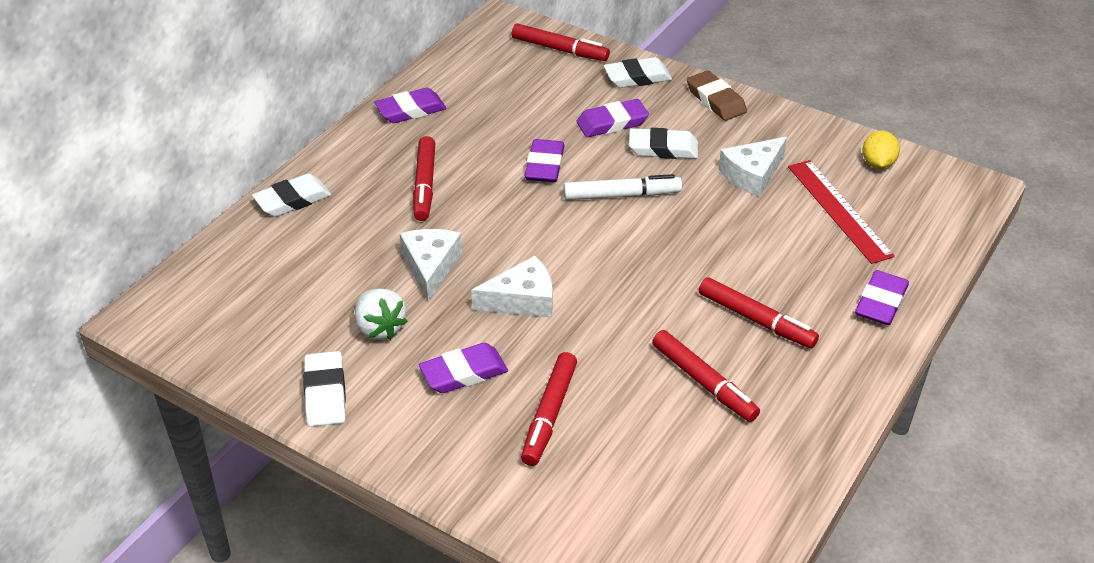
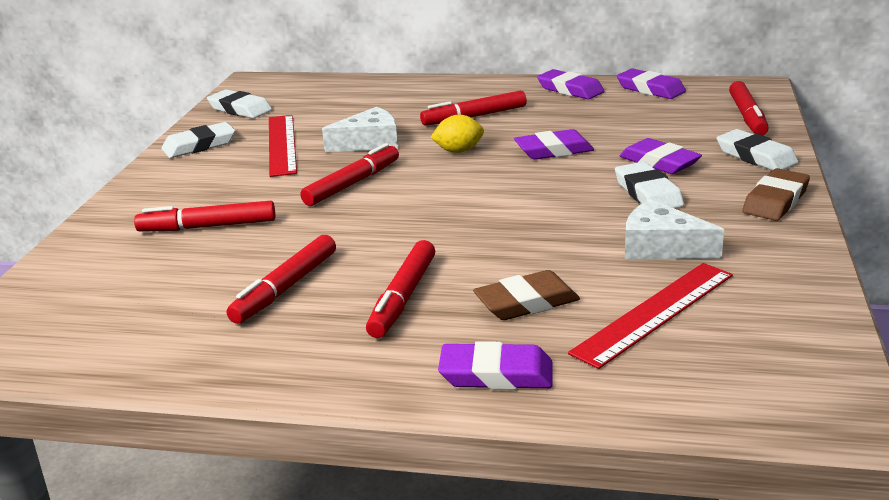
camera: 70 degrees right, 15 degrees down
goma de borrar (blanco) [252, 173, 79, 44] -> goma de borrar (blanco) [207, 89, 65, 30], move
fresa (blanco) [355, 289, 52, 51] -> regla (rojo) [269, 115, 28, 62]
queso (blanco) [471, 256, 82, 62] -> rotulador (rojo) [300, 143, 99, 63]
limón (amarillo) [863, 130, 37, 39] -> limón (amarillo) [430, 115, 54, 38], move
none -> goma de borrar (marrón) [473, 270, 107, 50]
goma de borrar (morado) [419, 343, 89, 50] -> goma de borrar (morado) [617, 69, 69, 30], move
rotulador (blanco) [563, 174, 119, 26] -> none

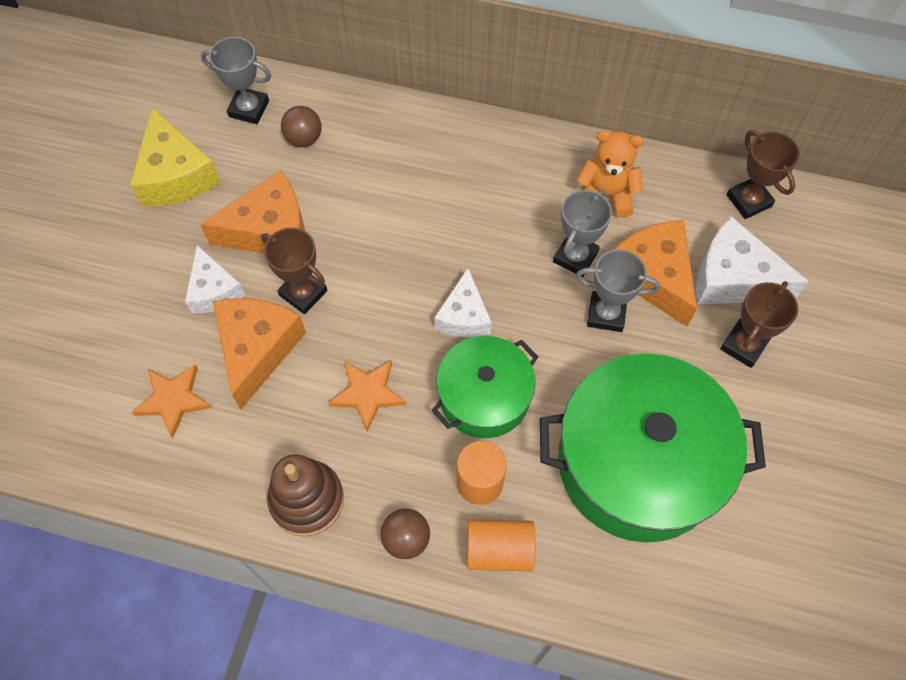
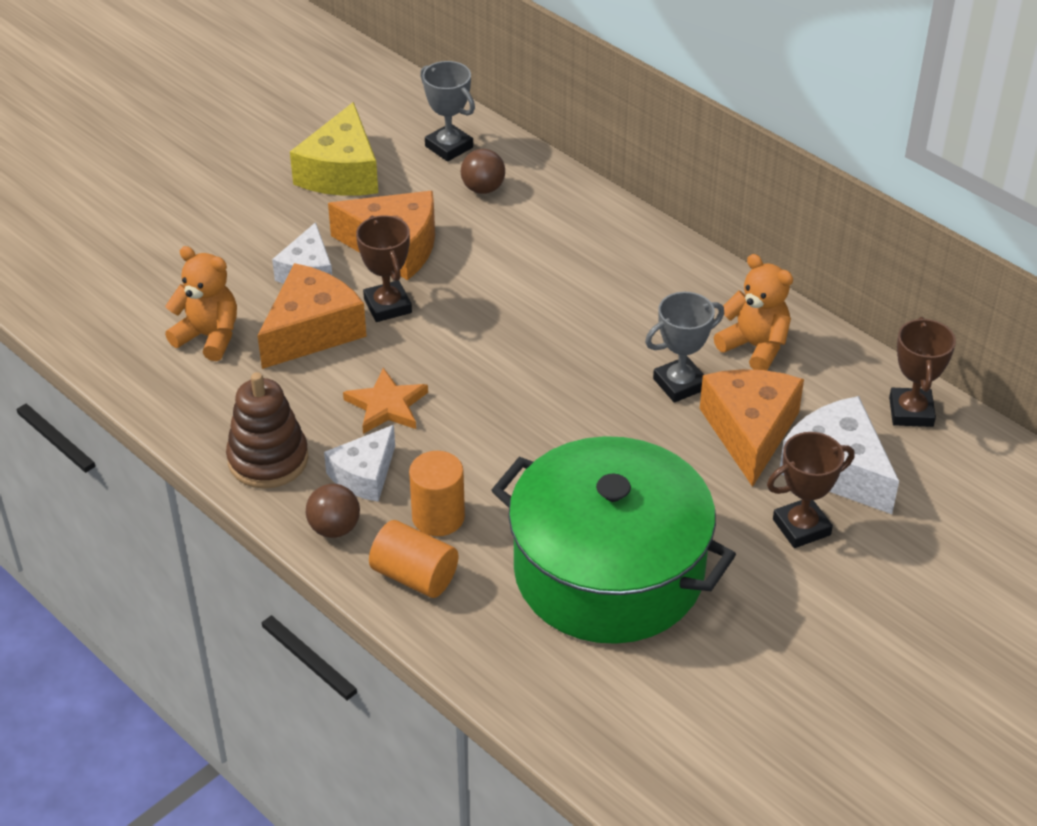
camera: 30 degrees right, 20 degrees down
estrella (naranja) [131, 364, 81, 74] -> osito (naranja) [165, 246, 72, 115]
queso (blanco) [434, 268, 58, 69] -> queso (blanco) [324, 425, 71, 77], move
olla (verde) [431, 336, 107, 102] -> none
trofeo (gris) [576, 249, 84, 83] -> none

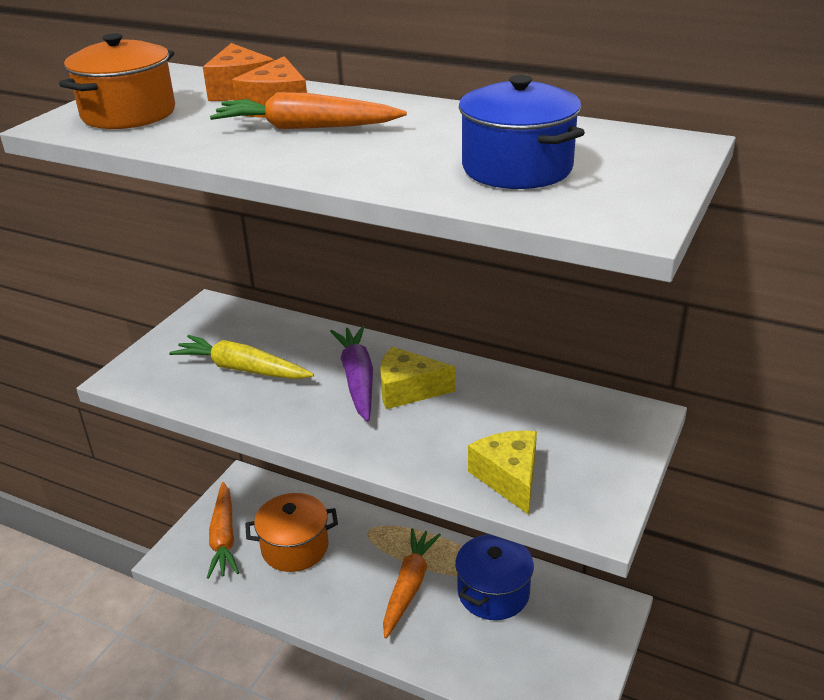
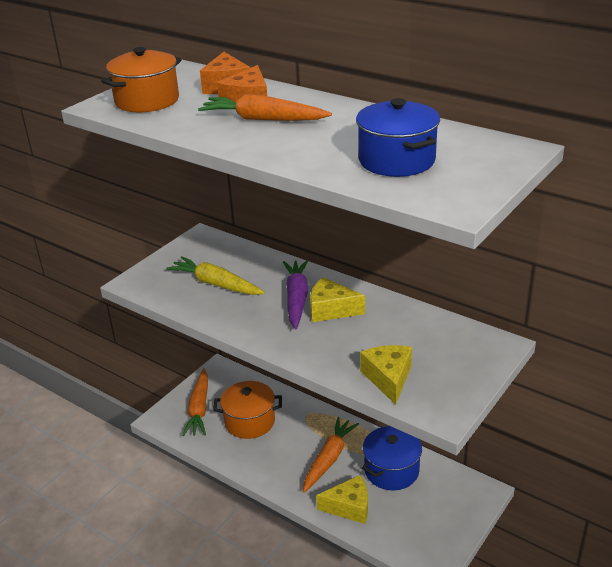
camera: 10 degrees right, 0 degrees up
none -> queso (amarillo) [316, 475, 52, 49]

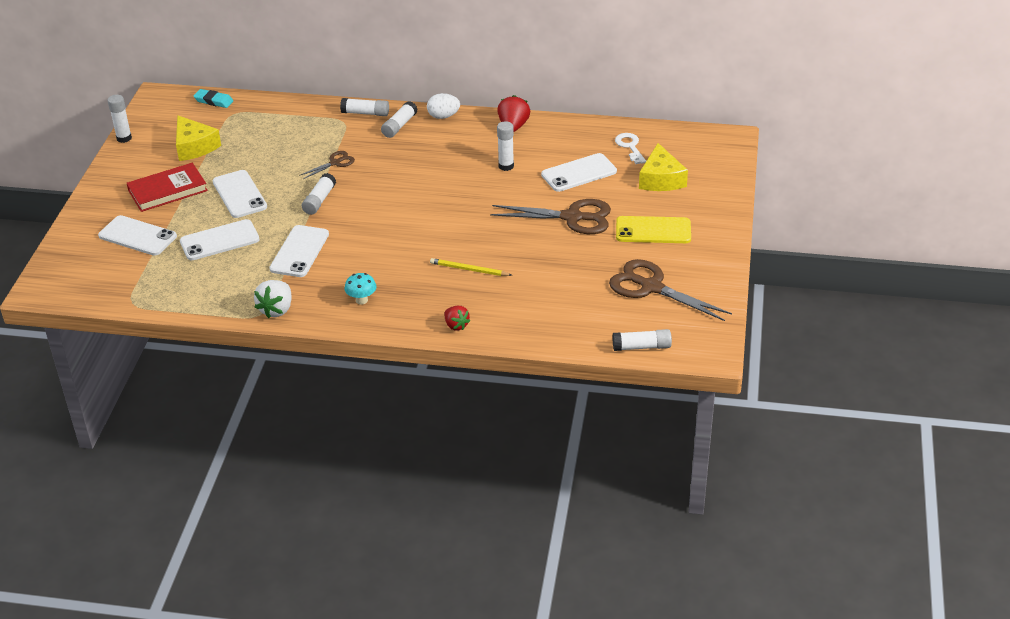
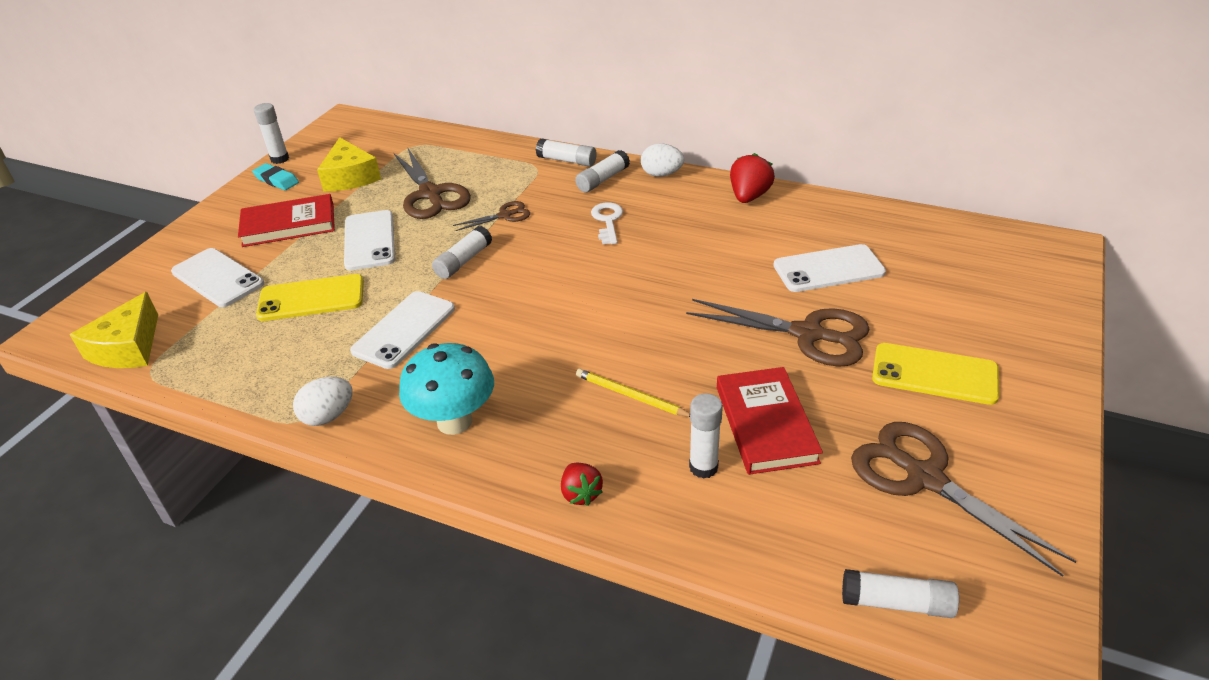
camera: 15 degrees right, 0 degrees up
queso (amarillo) [639, 143, 49, 48] -> queso (amarillo) [70, 292, 88, 76], move
goma de borrar (turquesa) [194, 89, 39, 19] -> goma de borrar (turquesa) [252, 163, 47, 27], move
móvil (blanco) [180, 219, 80, 41] -> móvil (amarillo) [256, 274, 108, 47]
fresa (blanco) [254, 280, 38, 38] -> huevo (blanco) [293, 377, 60, 49]
none -> tijeras (marrón) [394, 149, 77, 70]
seta (turquesa) [344, 273, 32, 32] -> seta (turquesa) [399, 343, 95, 92], x1.85
llave (blanco) [615, 133, 31, 31] -> llave (blanco) [591, 202, 32, 42], move
barra de pegamento (blanco) [497, 121, 17, 50] -> barra de pegamento (blanco) [689, 393, 34, 86], move
none -> libro (rojo) [717, 367, 106, 108]

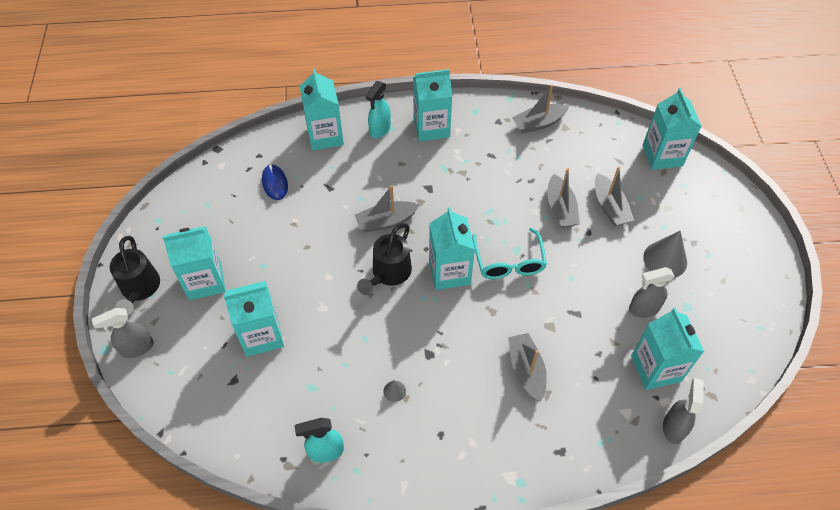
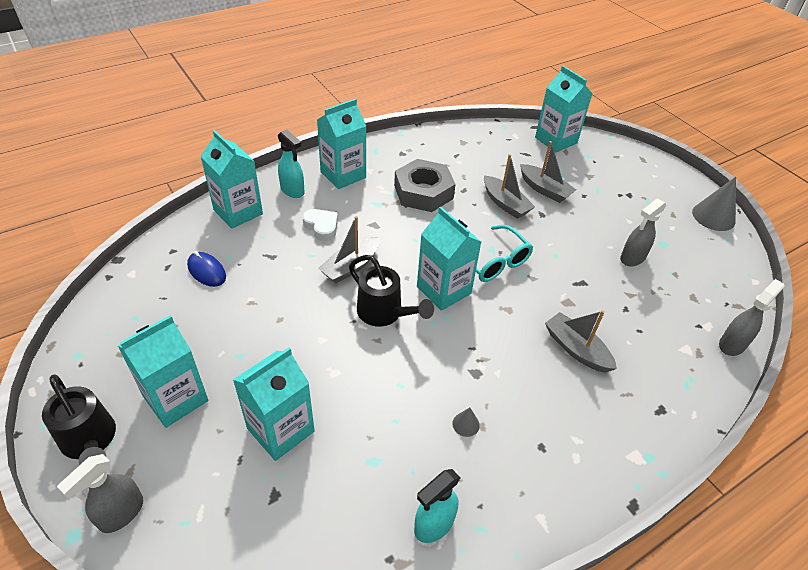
camera: 30 degrees left, 10 degrees down
pulverizador (turquesa) [366, 81, 25, 57] -> pulverizador (turquesa) [278, 130, 27, 68], 45 degrees counterclockwise
none -> corazón (blanco) [303, 209, 35, 32]
regadera (negro) [357, 223, 55, 72] -> regadera (negro) [349, 255, 85, 72], 45 degrees counterclockwise
none -> tuerca (gris) [394, 159, 62, 53]
cono (gris) [643, 231, 44, 47] -> cono (gris) [692, 177, 44, 54], move
pulverizador (gris) [663, 378, 41, 66] -> pulverizador (gris) [719, 279, 65, 77], 60 degrees clockwise
barco (gris) [512, 85, 57, 49] -> none
cartón de leche (turquesa) [631, 308, 73, 82] -> none

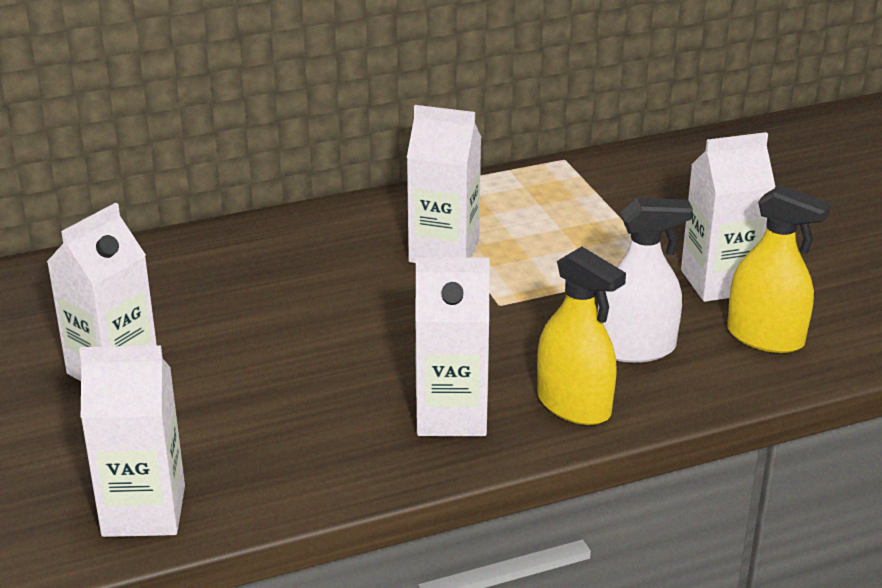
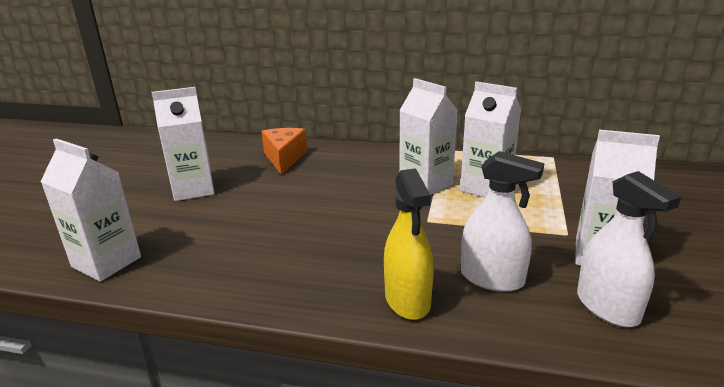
camera: 35 degrees right, 5 degrees down
none -> queso (naranja) [261, 128, 46, 47]
cartón de leche (blanco) [415, 257, 75, 179] -> cartón de leche (blanco) [460, 81, 61, 117], move
pulverizador (amarillo) [727, 185, 104, 168] -> pulverizador (blanco) [577, 171, 104, 156]

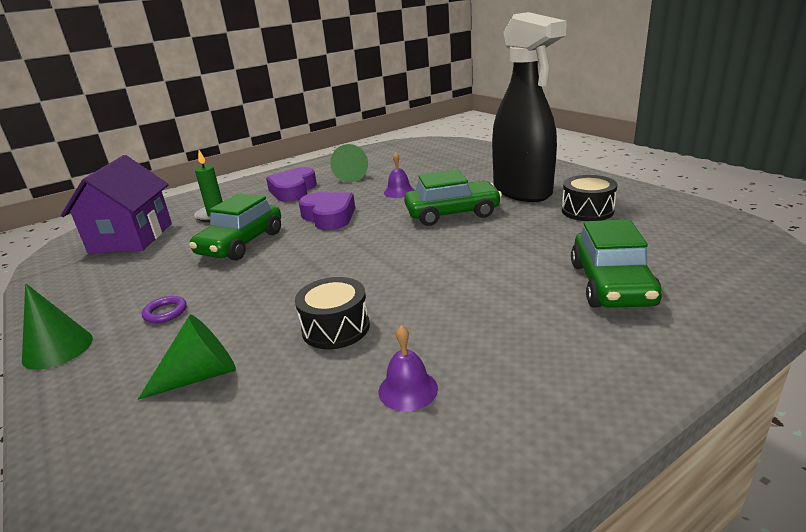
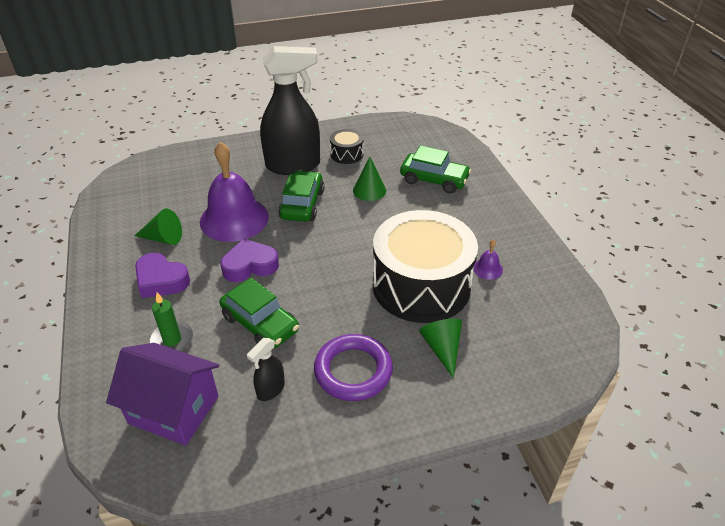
camera: 75 degrees left, 15 degrees up
campana (morado) [384, 152, 30, 46] -> campana (morado) [200, 142, 69, 100], x2.49
none -> pulverizador (negro) [247, 338, 38, 63]
anillo (morado) [142, 296, 45, 27] -> anillo (morado) [314, 334, 79, 67], x2.40
cono (verde) [22, 284, 71, 86] -> cono (verde) [353, 157, 33, 44], move
tambor (negro) [295, 277, 75, 72] -> tambor (negro) [373, 210, 105, 113], x2.35

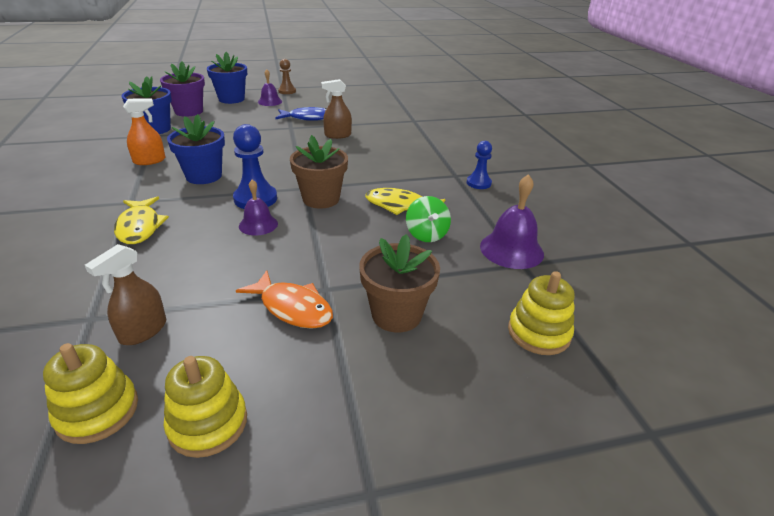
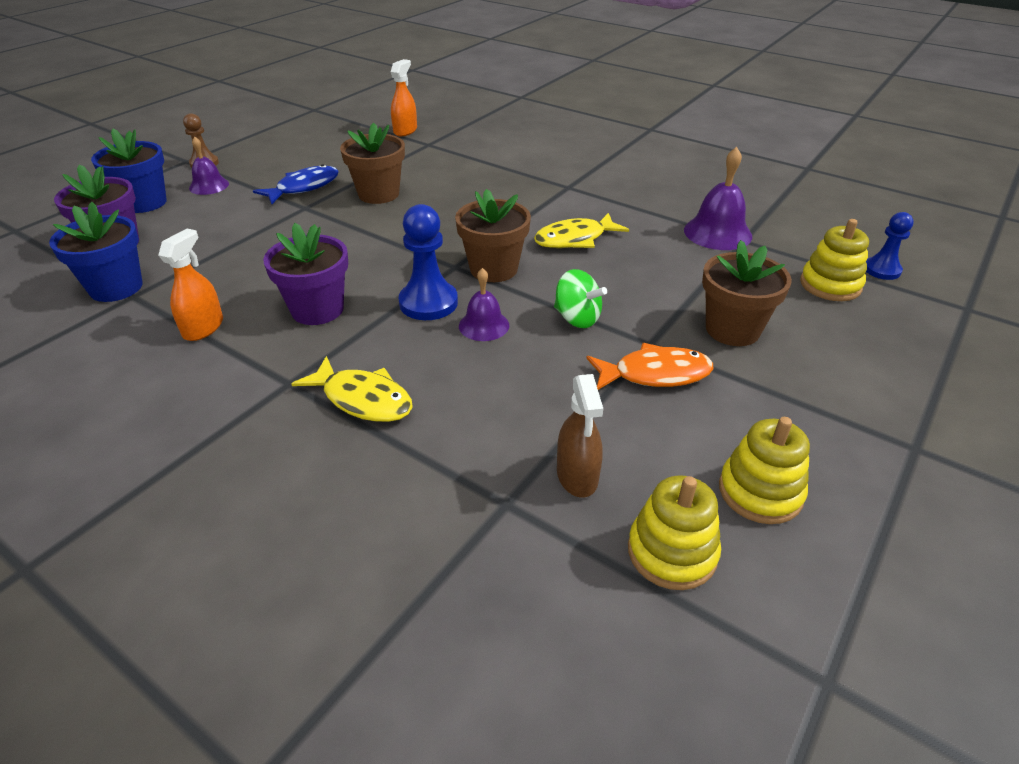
camera: 40 degrees left, 5 degrees up
maceta (azul) [167, 114, 58, 70] -> maceta (morado) [263, 223, 85, 102]
pulverizador (marrón) [321, 79, 31, 60] -> maceta (marrón) [340, 123, 65, 81]
none -> pulverizador (naranja) [391, 59, 26, 77]
peonza (verde) [406, 196, 45, 46] -> peonza (verde) [554, 269, 53, 59], move
peón (azul) [467, 141, 25, 48] -> peón (azul) [866, 212, 48, 68], move

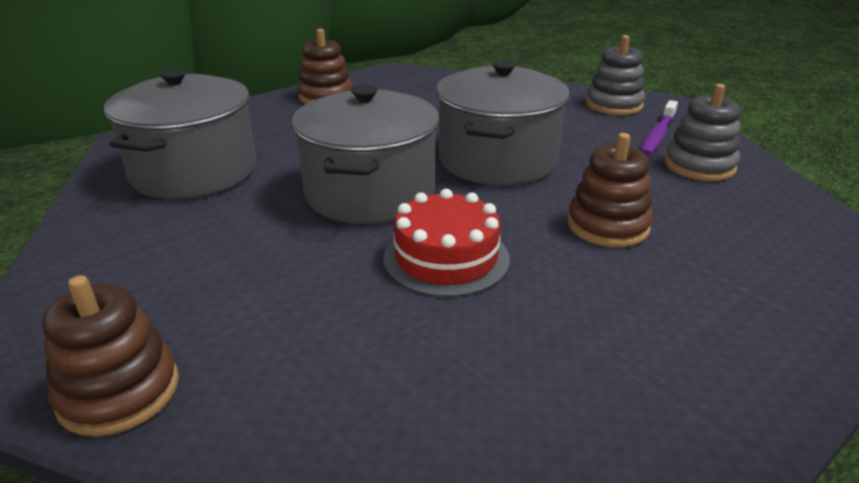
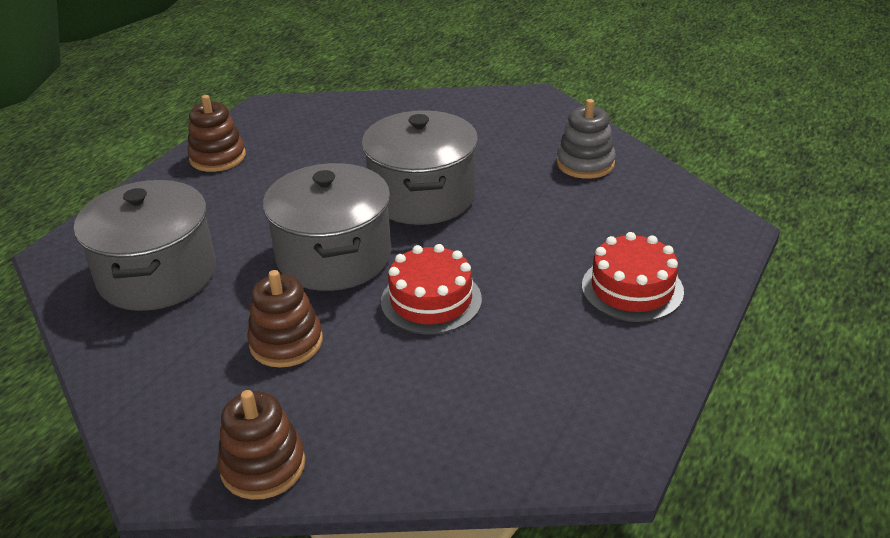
camera: 20 degrees left, 5 degrees up
juguete apilable (marrón) [567, 133, 86, 114] -> juguete apilable (marrón) [247, 270, 76, 98], move
none -> tarta (rojo) [582, 232, 102, 90]
juguete apilable (gris) [586, 35, 59, 80] -> none
cepillo de dientes (morado) [641, 100, 37, 56] -> none

